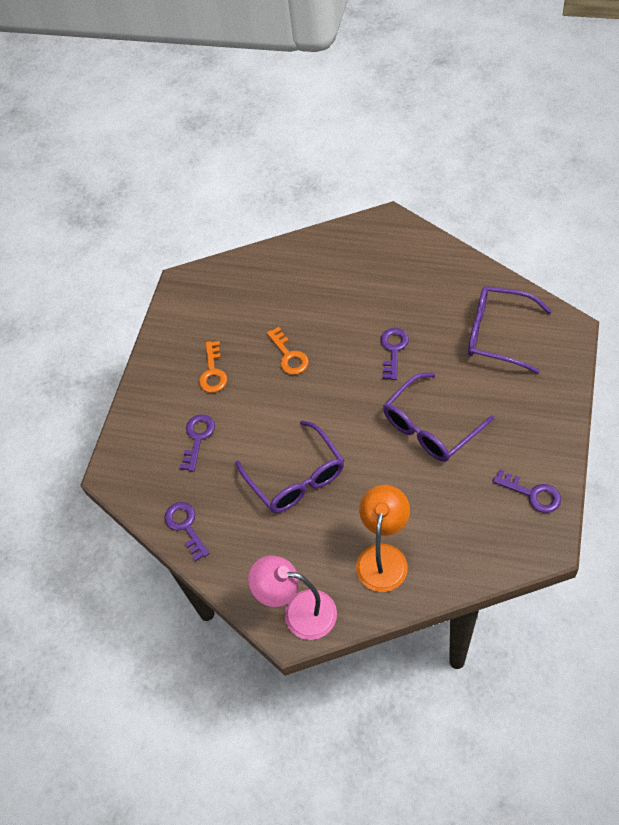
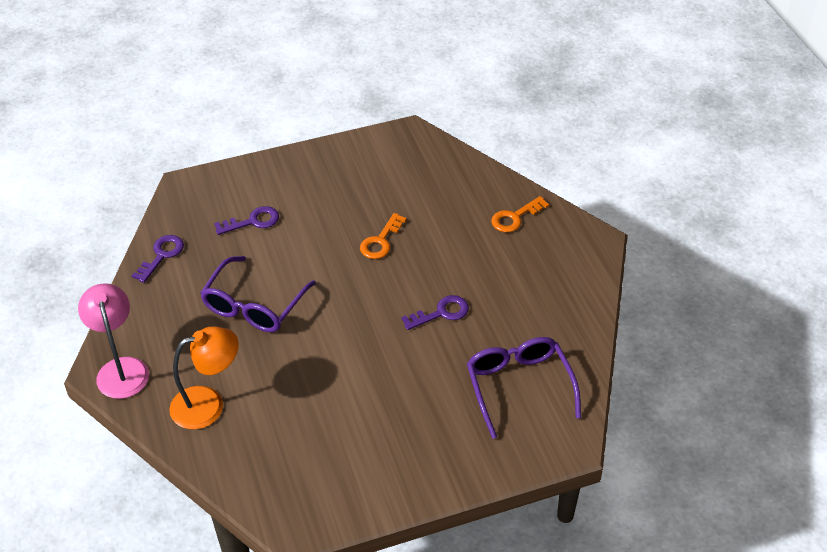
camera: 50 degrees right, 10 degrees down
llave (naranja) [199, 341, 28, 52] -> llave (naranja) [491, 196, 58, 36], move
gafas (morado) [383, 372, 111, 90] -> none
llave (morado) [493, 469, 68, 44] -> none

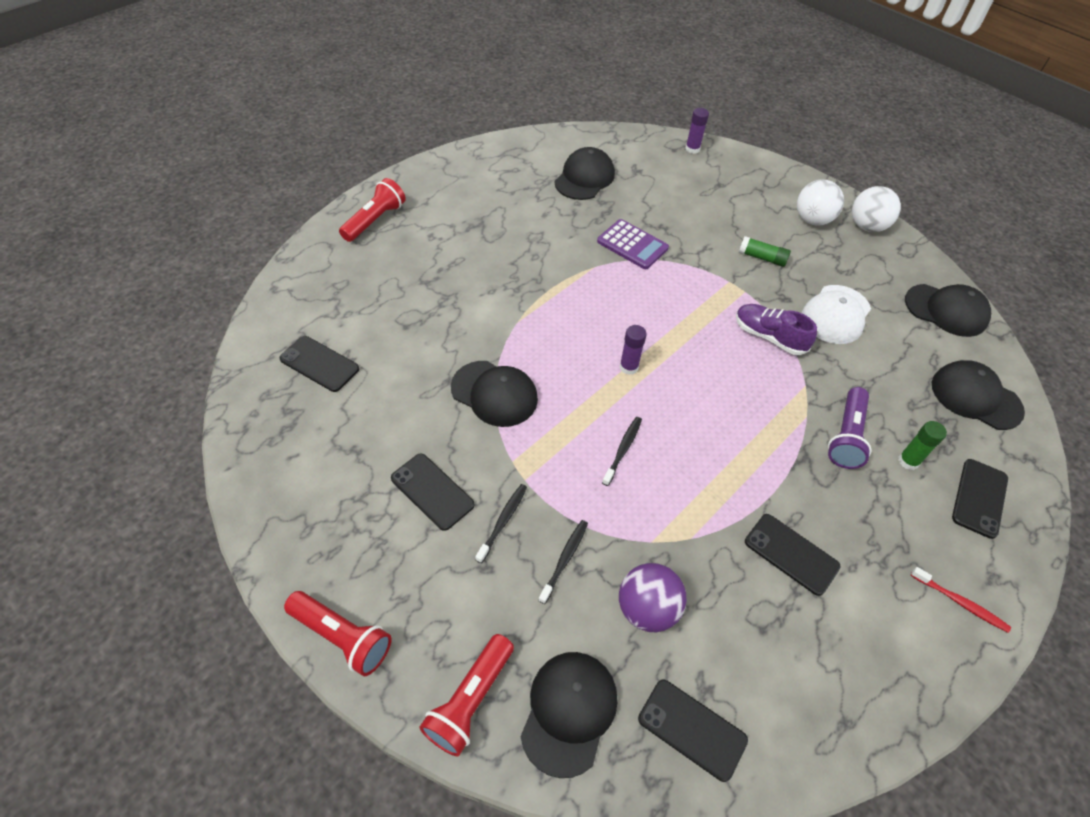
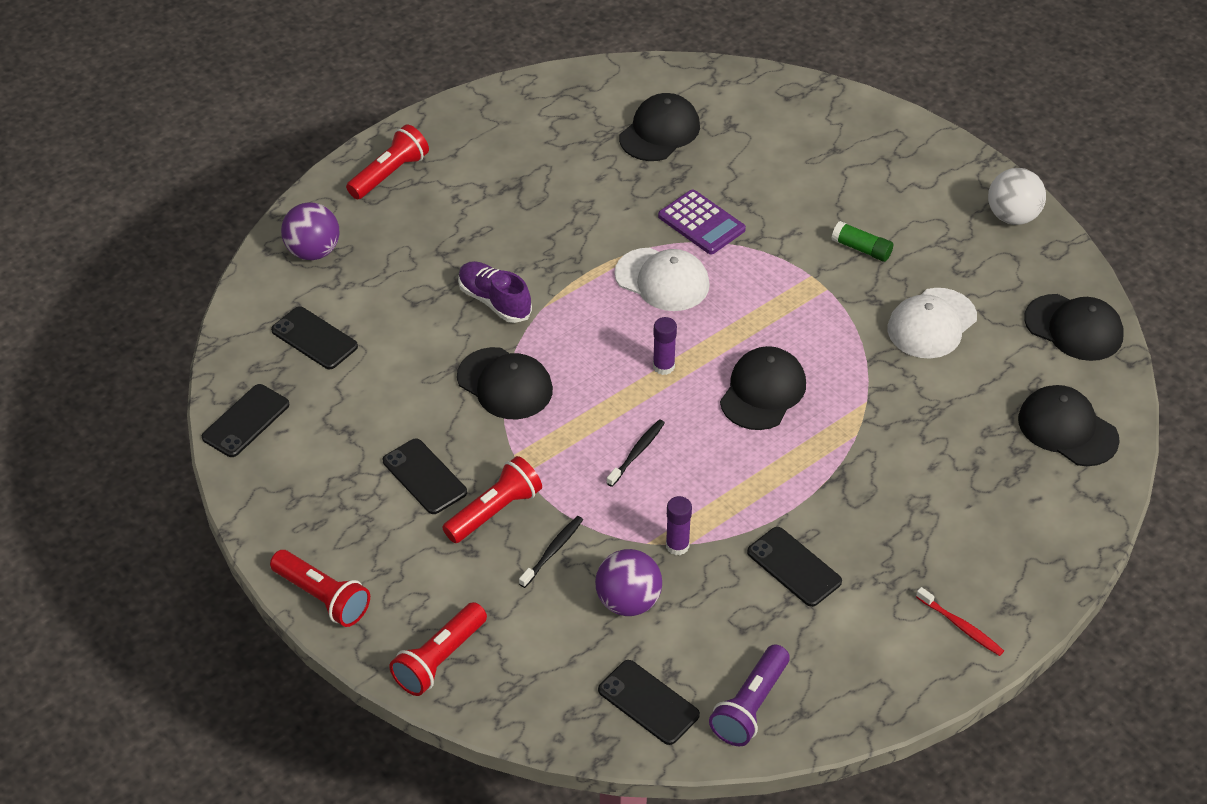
camera: 10 degrees right, 5 degrees down
móvil (negro) [952, 459, 56, 80] -> móvil (negro) [202, 384, 87, 73], move
none -> pelota (morado) [281, 202, 58, 58]
cepillo de dientes (negro) [475, 484, 52, 79] -> lámpara de mano (rojo) [442, 456, 100, 87]
zapato (morado) [736, 304, 81, 51] -> zapato (morado) [458, 261, 74, 62], move
none -> gorra (blanco) [615, 248, 95, 63]
barra de pegamento (morado) [685, 108, 24, 46] -> barra de pegamento (morado) [666, 496, 26, 59], move
lámpara de mano (morado) [828, 387, 44, 82] -> lámpara de mano (morado) [709, 644, 81, 102], move
gorra (negro) [521, 652, 97, 126] -> gorra (negro) [720, 346, 86, 84], move
pelota (blanco) [797, 179, 47, 47] -> none
barra de pegamento (verde) [898, 421, 49, 49] -> none

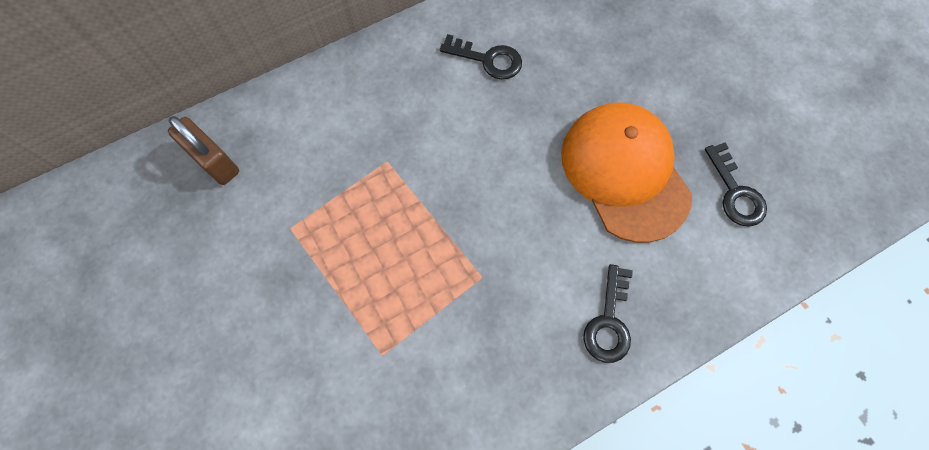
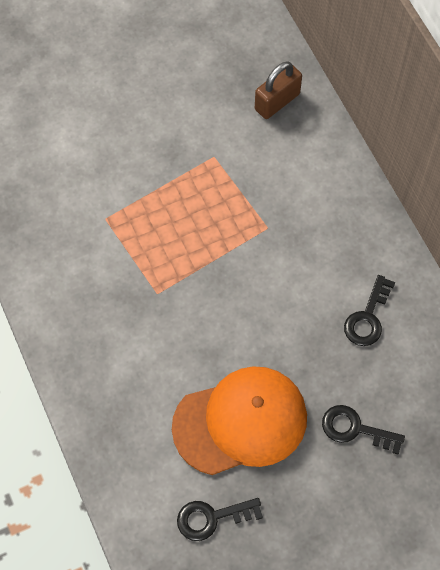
camera: 95 degrees right, 5 degrees down
llave (negro) [583, 264, 50, 99] -> llave (negro) [322, 405, 83, 50], move

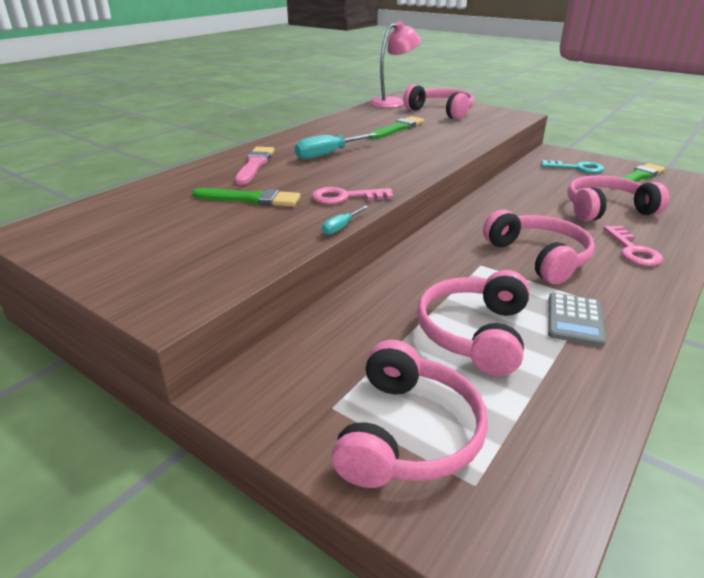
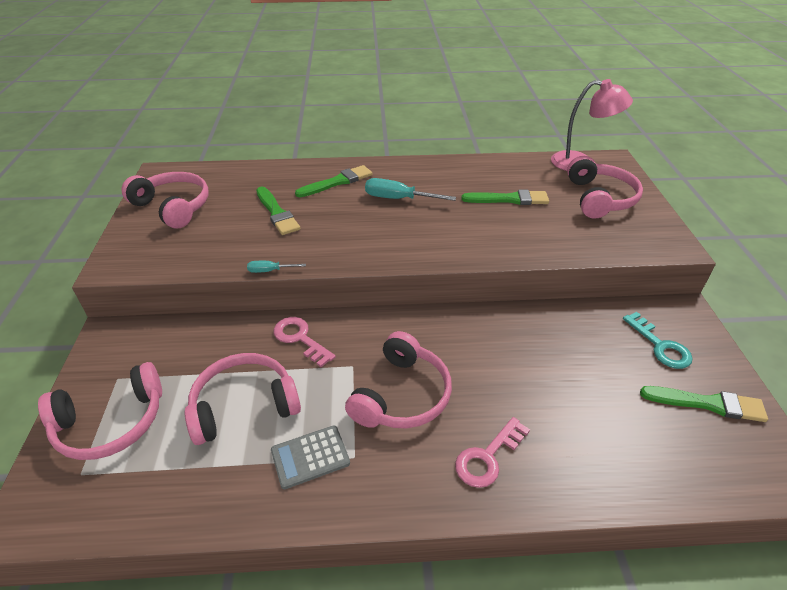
camera: 50 degrees right, 10 degrees up
auriculares (rosa) [567, 175, 102, 46] -> auriculares (rosa) [121, 172, 88, 57], move
llave (rosa) [312, 187, 81, 17] -> llave (rosa) [274, 317, 62, 50], move
pincel (rosa) [235, 147, 40, 38] -> pincel (verde) [295, 165, 77, 32]

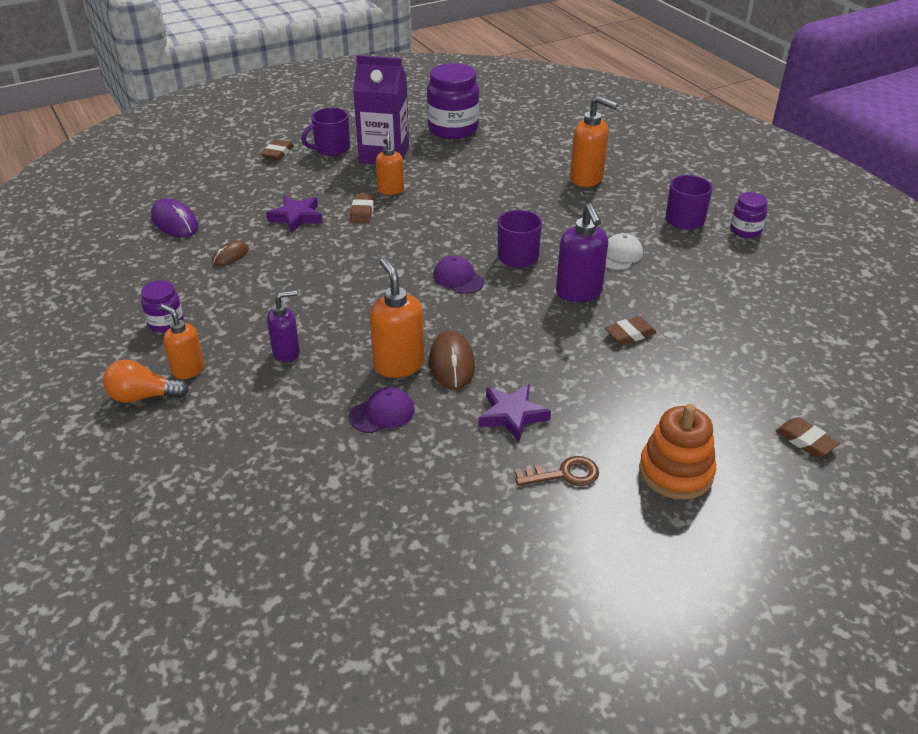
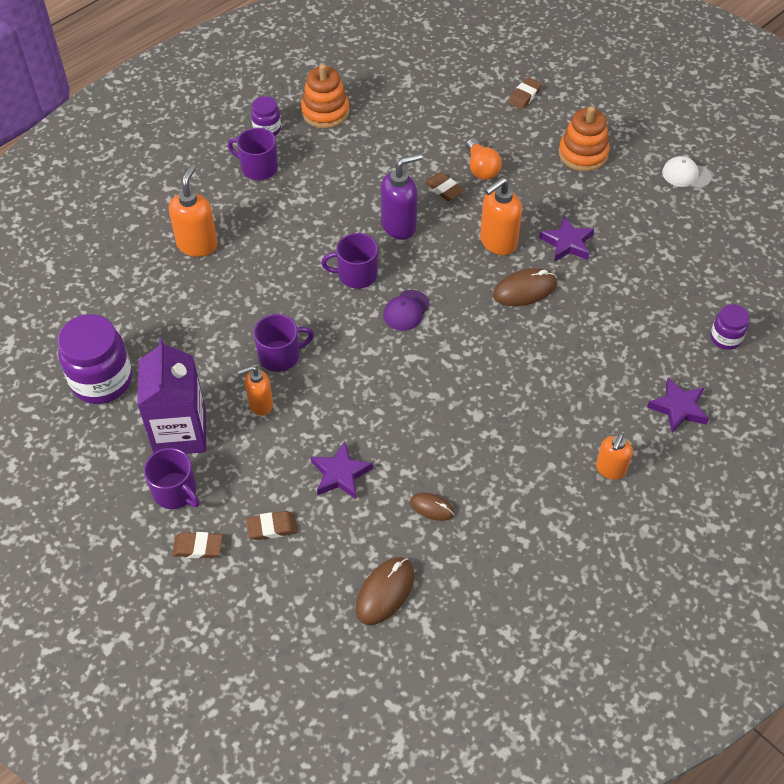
camera: 105 degrees left, 15 degrees up
goma de borrar (marrón) [350, 194, 25, 29] -> goma de borrar (marrón) [246, 511, 52, 29], move
none -> taza (morado) [253, 314, 61, 58]
none -> juguete apilable (naranja) [301, 64, 48, 64]
ratón (morado) [151, 198, 48, 39] -> ratón (marrón) [356, 557, 58, 68]
bombilla (naranja) [103, 359, 86, 44] -> bombilla (naranja) [466, 138, 36, 42], move
dispensador de jabón (naranja) [370, 258, 54, 120] -> dispensador de jabón (naranja) [480, 177, 42, 78], move
none -> estrella (morado) [647, 378, 62, 55]
gorra (blanco) [605, 233, 38, 37] -> gorra (blanco) [662, 156, 49, 32], move
tarro (morado) [141, 280, 43, 53] -> tarro (morado) [711, 304, 38, 46], move
dispensador de jabón (morado) [267, 290, 33, 72] -> none
gorra (morado) [349, 387, 66, 46] -> none
llave (marrón) [515, 456, 84, 30] -> none

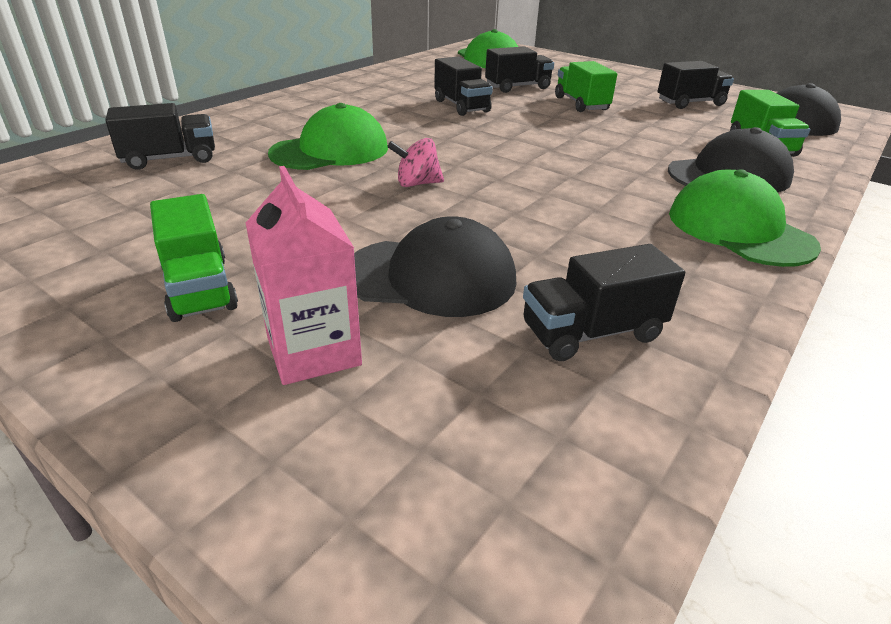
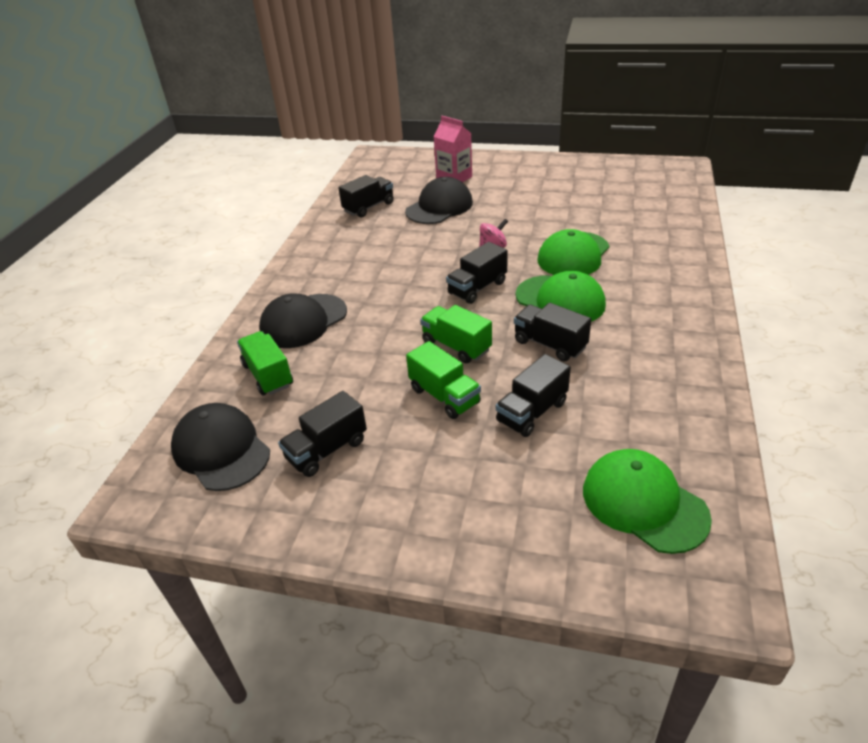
camera: 160 degrees right, 5 degrees up
gorra (negro) [354, 216, 162, 101] -> gorra (negro) [405, 177, 68, 47], 150 degrees clockwise
camión (verde) [150, 194, 88, 128] -> camión (verde) [420, 305, 72, 58], move
camión (negro) [105, 103, 110, 67] -> camión (negro) [446, 242, 62, 62], move
gorra (verde) [669, 169, 152, 98] -> gorra (verde) [516, 271, 90, 51], move

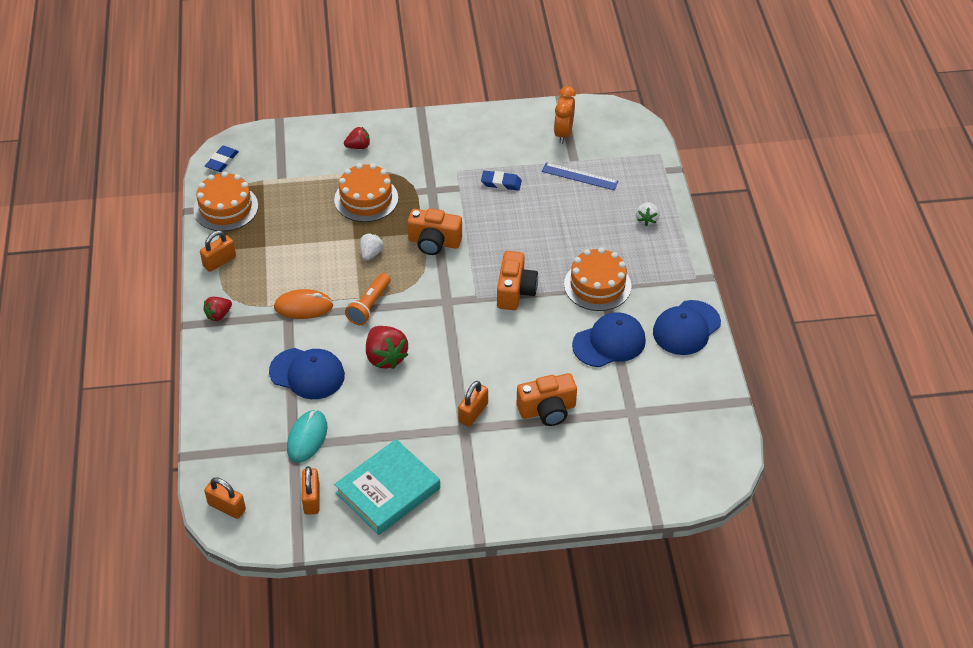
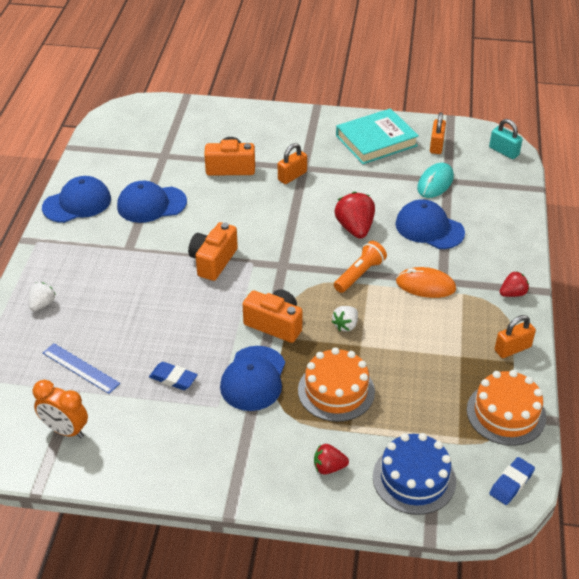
camera: 165 degrees left, 5 degrees down
despertador (naranja) [554, 86, 22, 58] -> despertador (naranja) [33, 380, 55, 58], 90 degrees clockwise
none -> gorra (azul) [220, 346, 65, 65]
none -> tarta (azul) [373, 433, 83, 82]
candado (naranja) [204, 477, 42, 42] -> candado (turquesa) [489, 119, 34, 40]
tarta (naranja) [564, 247, 67, 64] -> none

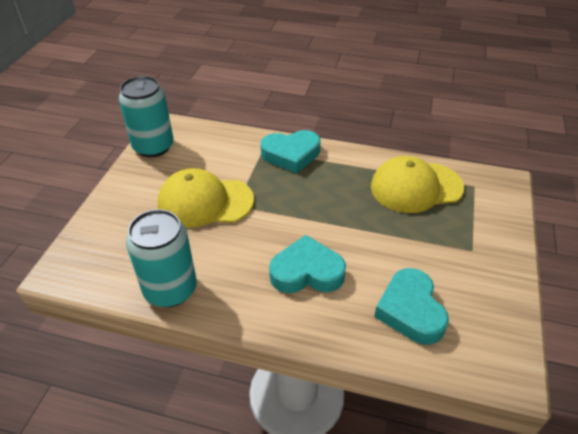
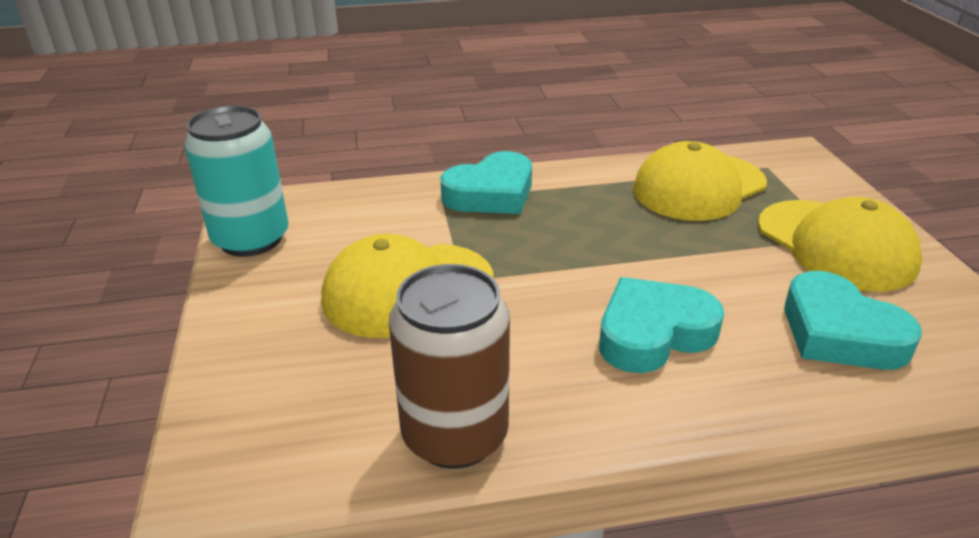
camera: 25 degrees left, 10 degrees down
lata (turquesa) [126, 209, 71, 98] -> lata (marrón) [389, 264, 121, 205]
none -> gorra (amarillo) [758, 197, 164, 95]

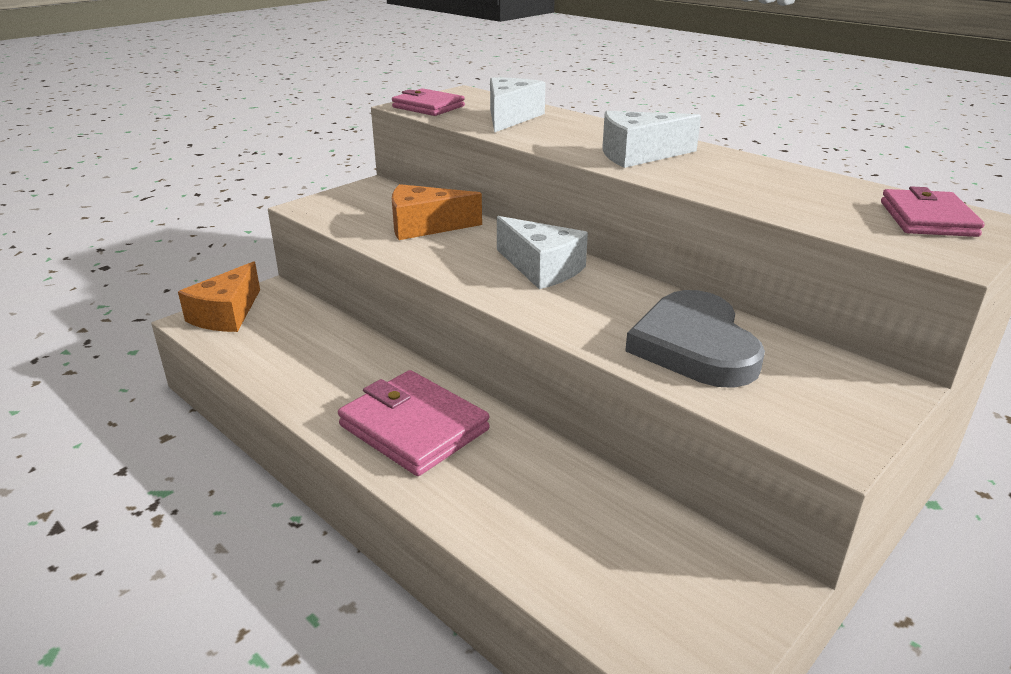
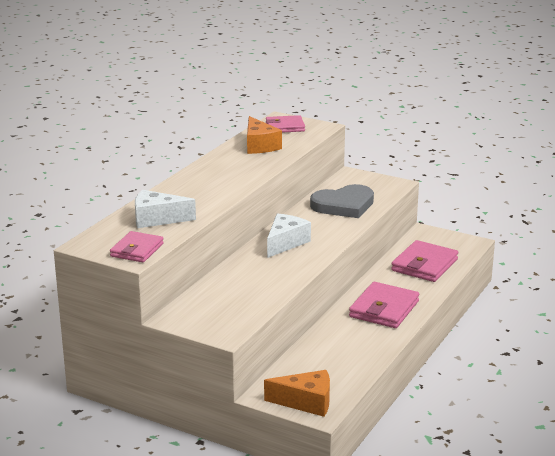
camera: 105 degrees left, 5 degrees down
queso (naranja) [392, 184, 90, 56] -> queso (naranja) [247, 116, 35, 38], move
none -> cartera (rosa) [391, 240, 67, 42]
queso (blanco) [602, 111, 99, 57] -> none

